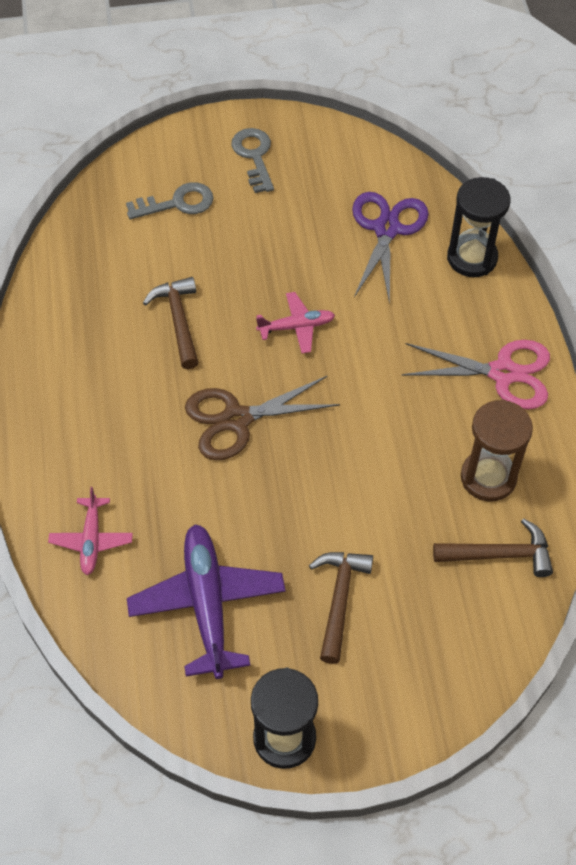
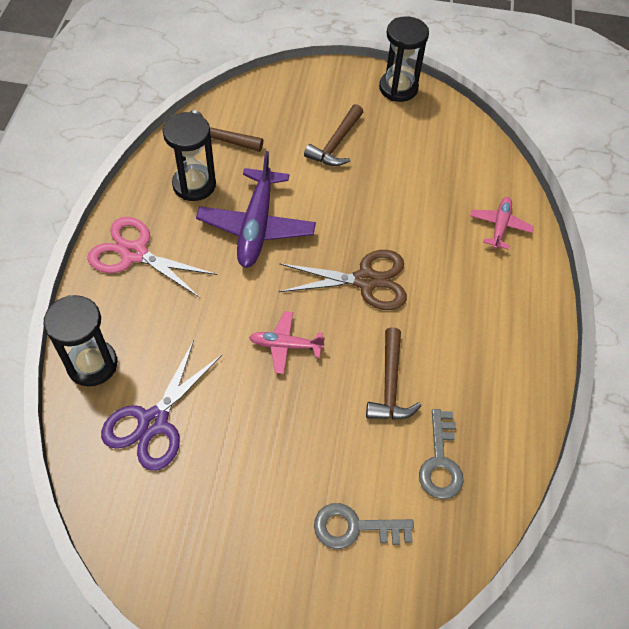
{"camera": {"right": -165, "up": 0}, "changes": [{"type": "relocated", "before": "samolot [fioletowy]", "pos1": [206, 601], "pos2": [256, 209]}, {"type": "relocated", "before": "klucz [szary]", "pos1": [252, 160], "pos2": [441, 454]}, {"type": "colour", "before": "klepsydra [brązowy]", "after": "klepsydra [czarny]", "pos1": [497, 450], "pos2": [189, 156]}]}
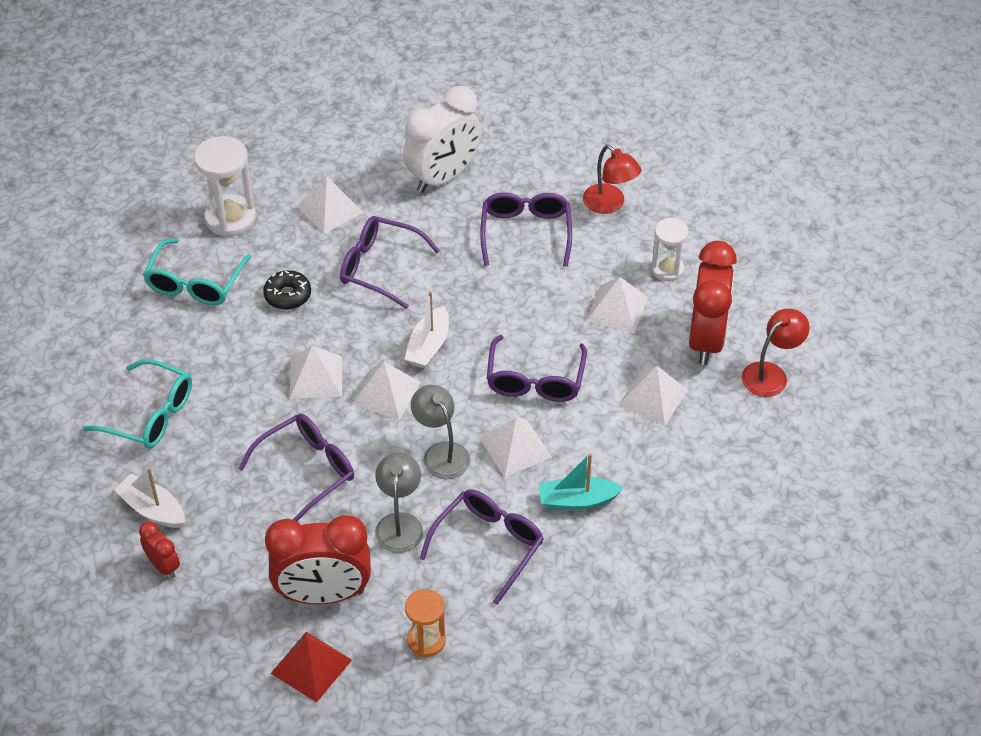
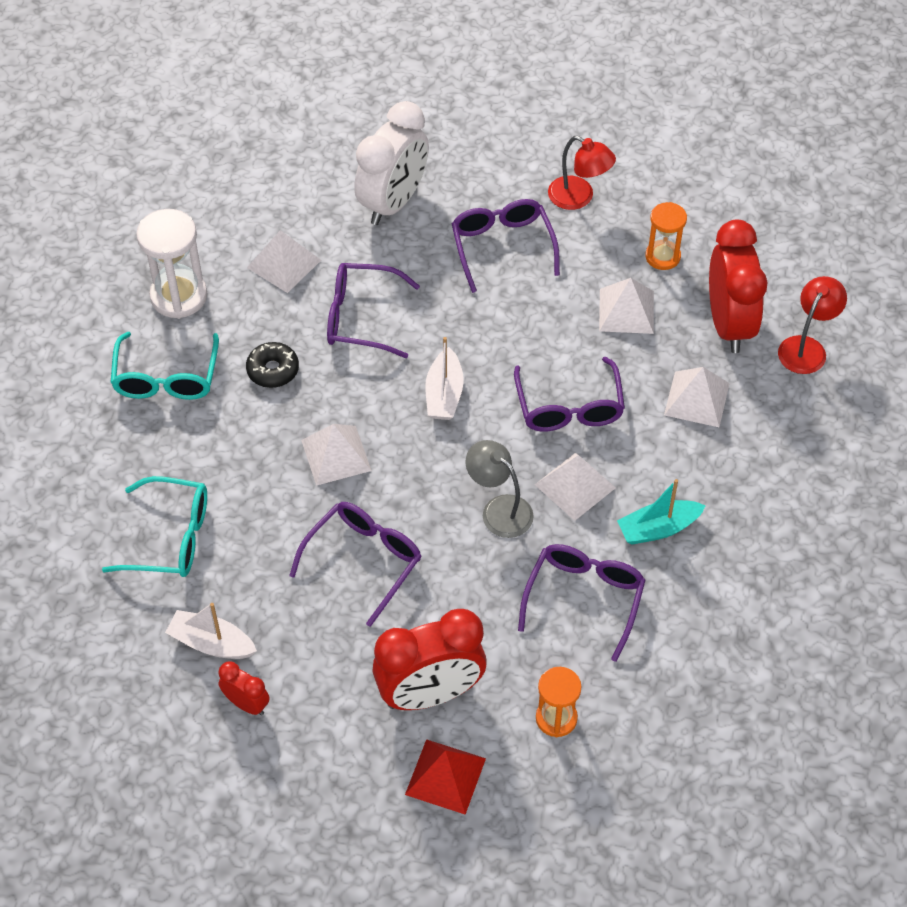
{"camera": {"right": -15, "up": 5}, "changes": [{"type": "missing", "before": "piramida [biały]", "pos1": [386, 391]}, {"type": "missing", "before": "lampka [szary]", "pos1": [399, 503]}, {"type": "colour", "before": "klepsydra [biały]", "after": "klepsydra [pomarańczowy]", "pos1": [670, 249], "pos2": [666, 236]}]}
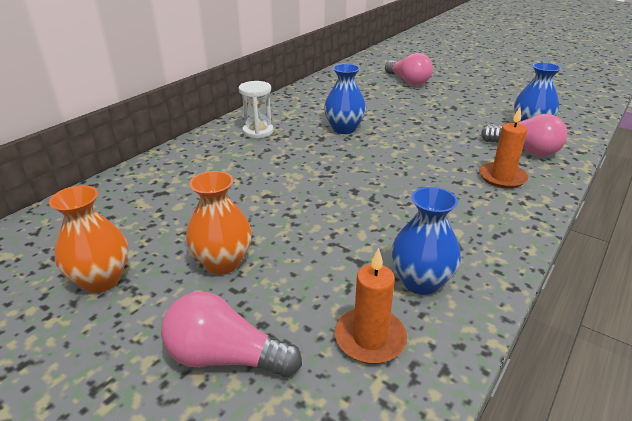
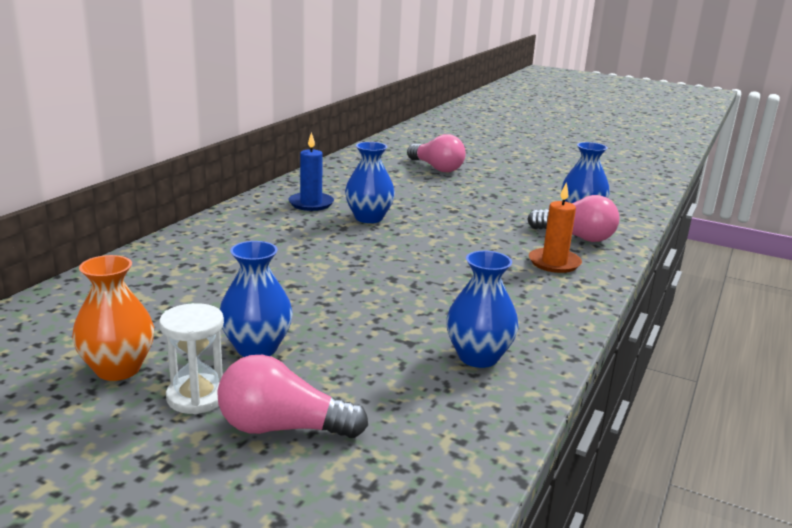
{"camera": {"right": -10, "up": -10}, "changes": [{"type": "colour", "before": "wazon [pomarańczowy]", "after": "wazon [niebieski]", "pos1": [219, 222], "pos2": [256, 299]}, {"type": "relocated", "before": "klepsydra [biały]", "pos1": [256, 110], "pos2": [191, 358]}, {"type": "missing", "before": "świeca [pomarańczowy]", "pos1": [371, 306]}, {"type": "appeared", "after": "świeca [niebieski]", "pos2": [311, 171]}]}
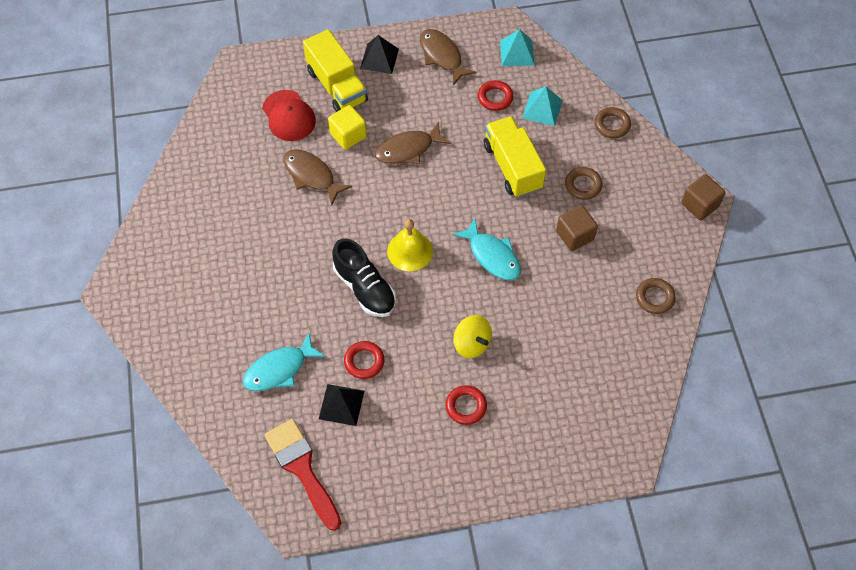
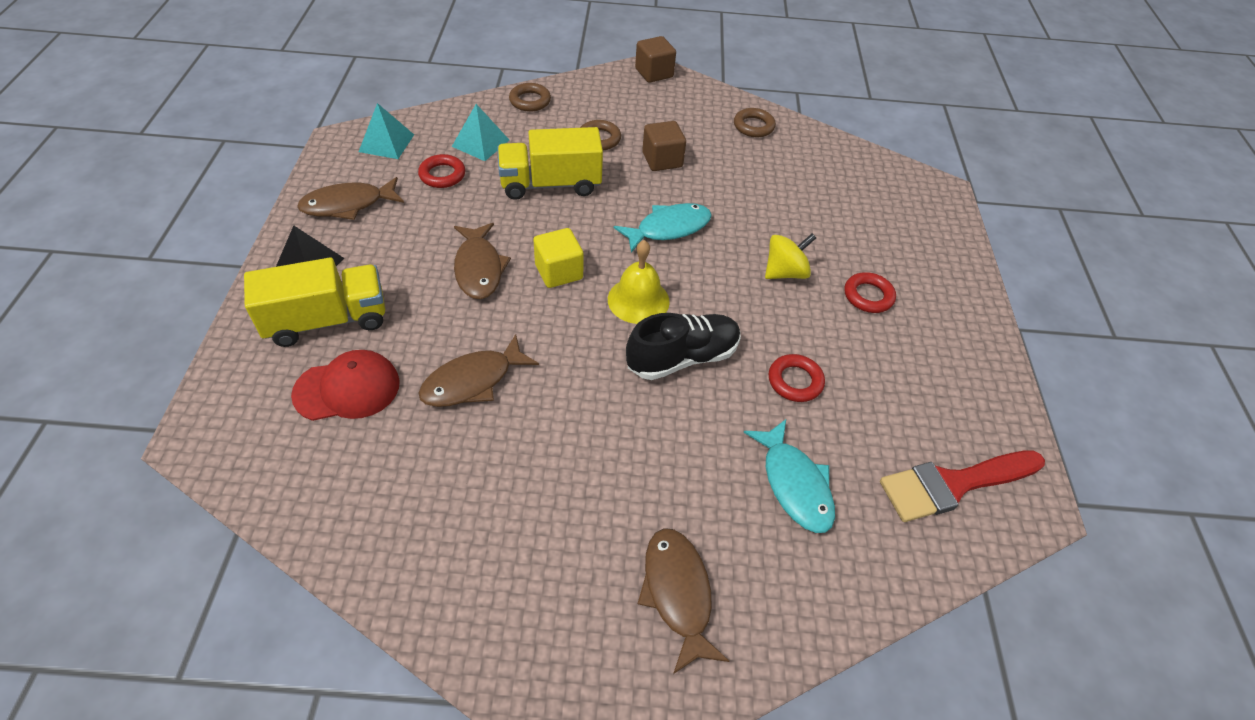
{"camera": {"right": -80, "up": -10}, "changes": [{"type": "missing", "before": "piramida [czarny]", "pos1": [341, 405]}, {"type": "relocated", "before": "sześcian [żółty]", "pos1": [347, 127], "pos2": [558, 258]}, {"type": "appeared", "after": "ryba [brązowy]", "pos2": [683, 601]}]}
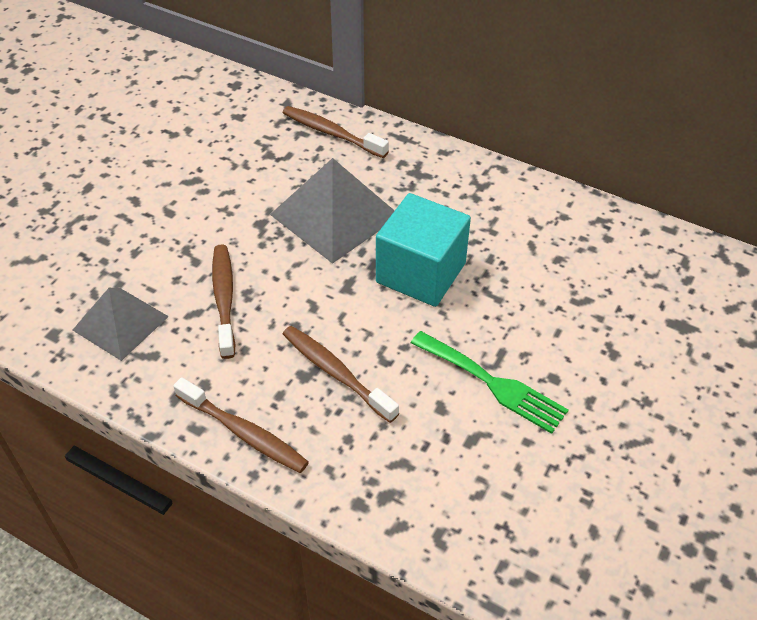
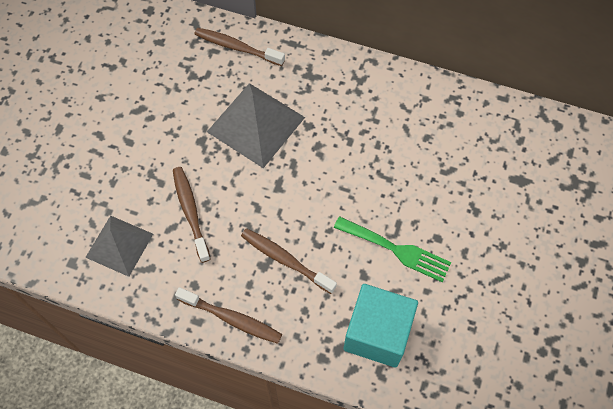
{"camera": {"right": -10, "up": 15}, "changes": [{"type": "relocated", "before": "sześcian [turkusowy]", "pos1": [423, 250], "pos2": [381, 326]}]}
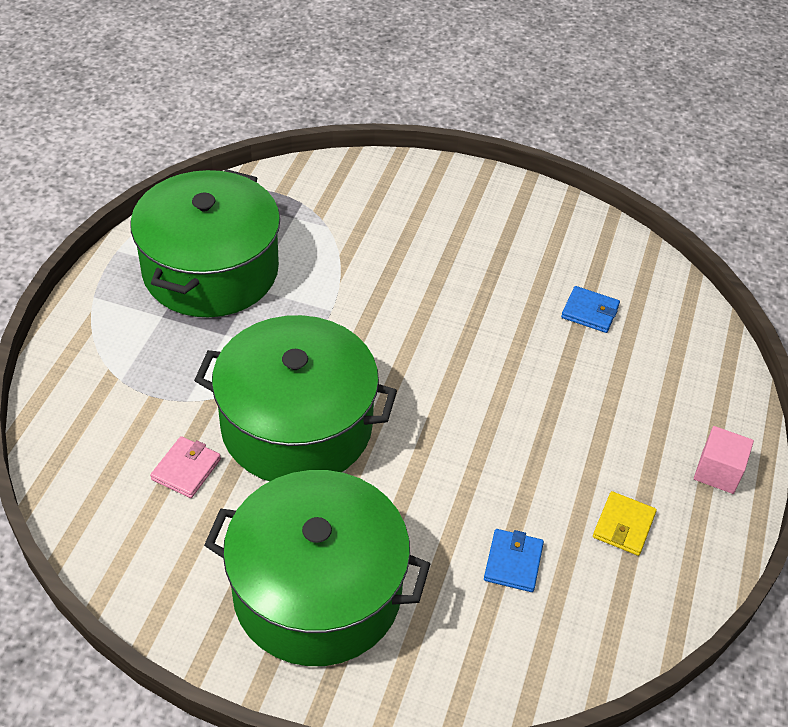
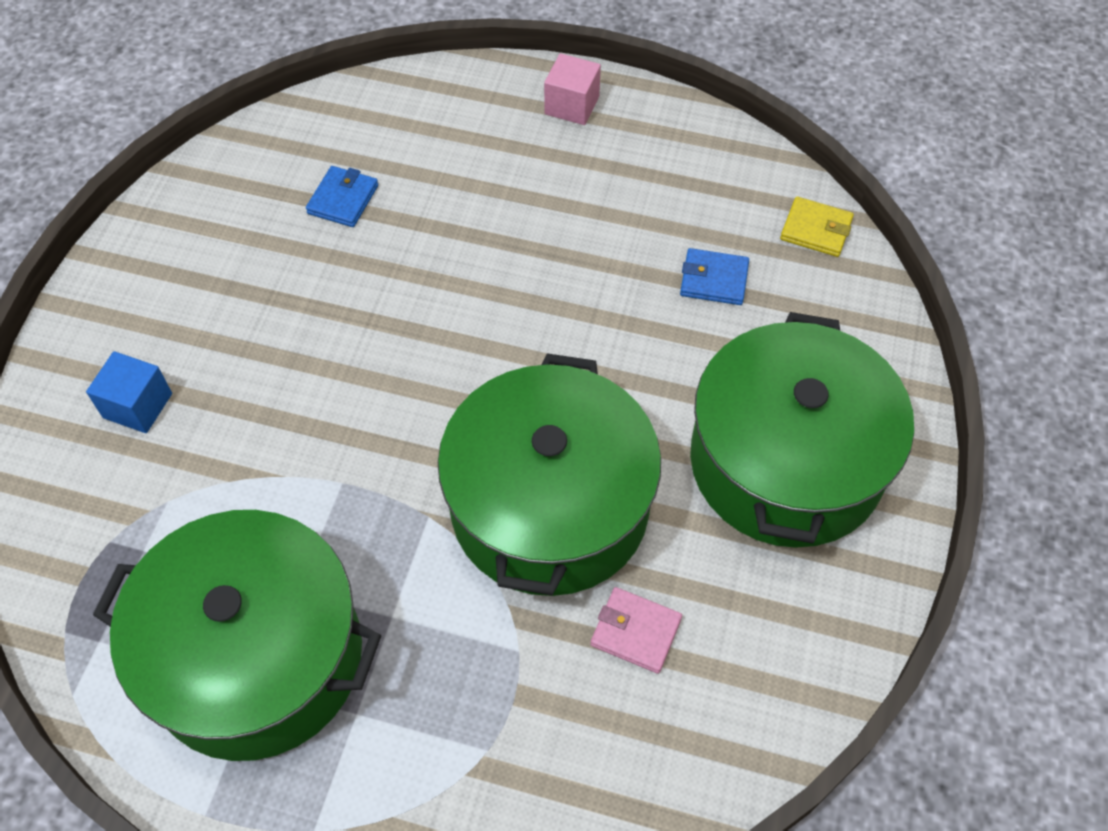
{"camera": {"right": -90, "up": 10}, "changes": [{"type": "relocated", "before": "portfel [żółty]", "pos1": [625, 523], "pos2": [817, 226]}, {"type": "appeared", "after": "sześcian [niebieski]", "pos2": [129, 392]}]}
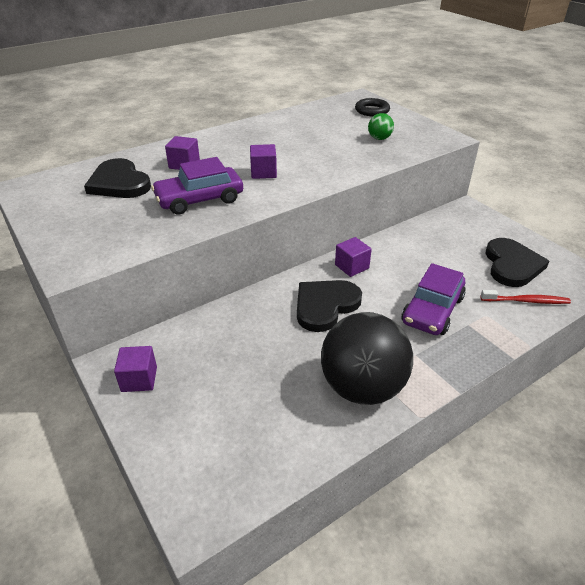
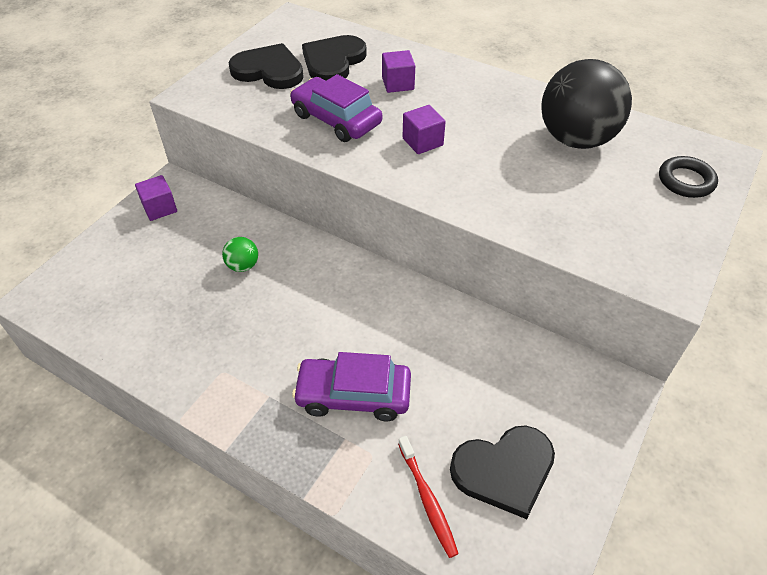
{"camera": {"right": 65, "up": 10}, "changes": [{"type": "relocated", "before": "serce [czarny]", "pos1": [329, 306], "pos2": [266, 66]}, {"type": "relocated", "before": "piłka [czarny]", "pos1": [367, 358], "pos2": [586, 104]}, {"type": "missing", "before": "sześcian [fioletowy]", "pos1": [353, 257]}, {"type": "relocated", "before": "piłka [zielony]", "pos1": [381, 126], "pos2": [240, 254]}]}
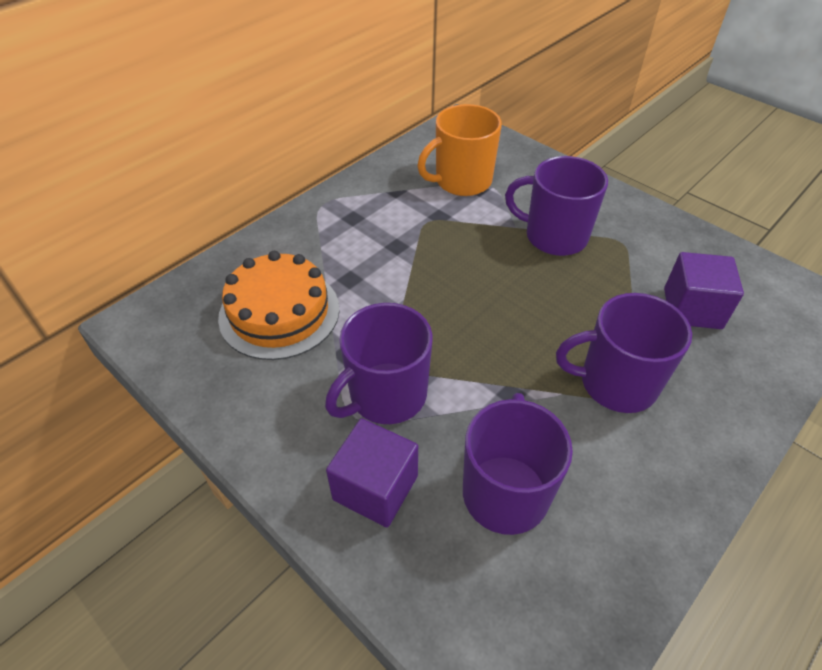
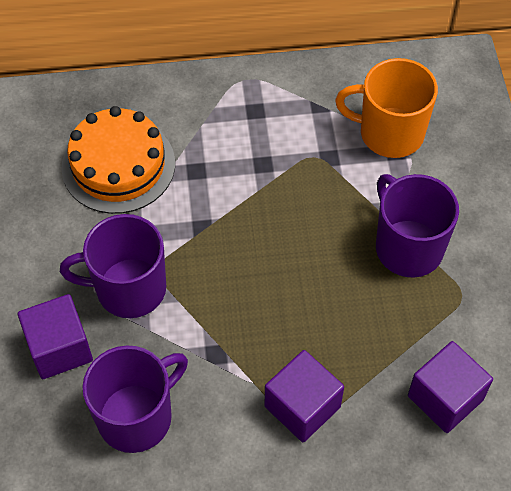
{"camera": {"right": 40, "up": 10}, "changes": [{"type": "exchanged", "before": "kubek [fioletowy]", "after": "sześcian [fioletowy]", "pos1": [624, 353], "pos2": [304, 396]}]}
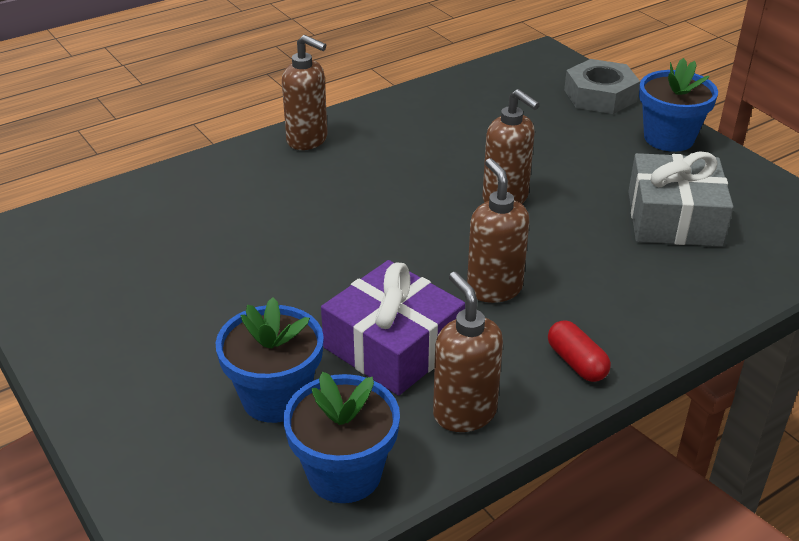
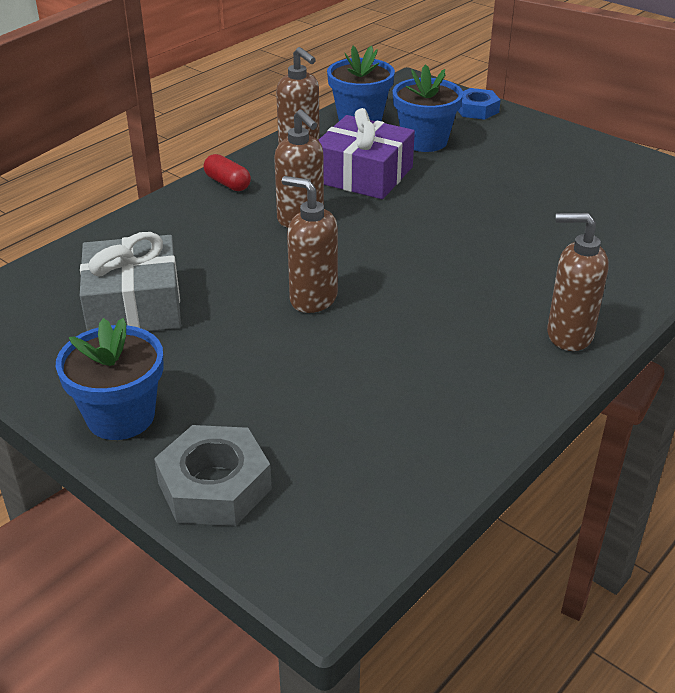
{"camera": {"right": 165, "up": 0}, "changes": [{"type": "appeared", "after": "nakrętka [niebieski]", "pos2": [479, 104]}]}
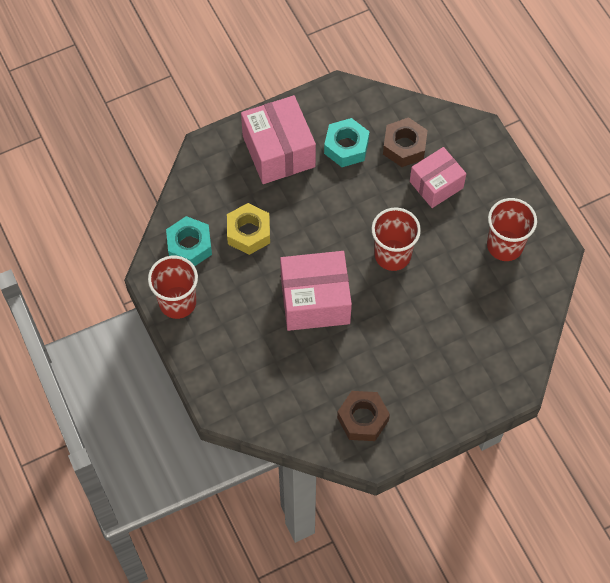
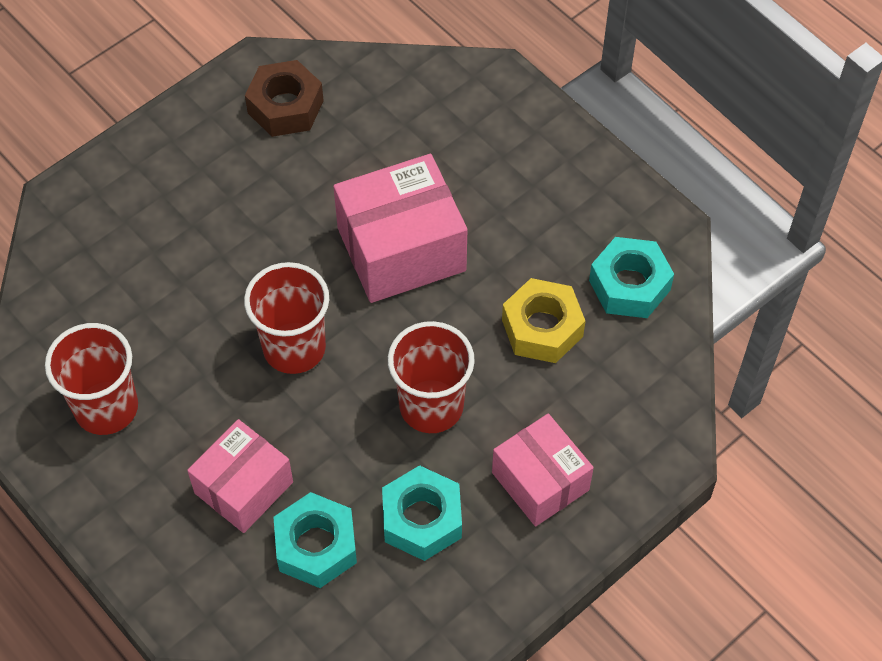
{"camera": {"right": 165, "up": -5}, "changes": [{"type": "relocated", "before": "szklanka [czerwony]", "pos1": [173, 287], "pos2": [431, 377]}, {"type": "size", "before": "pudełko [różowy]", "pos1": [278, 139], "pos2": [543, 470], "scale": 0.66}, {"type": "colour", "before": "nakrętka [brązowy]", "after": "nakrętka [turkusowy]", "pos1": [405, 142], "pos2": [315, 540]}]}
